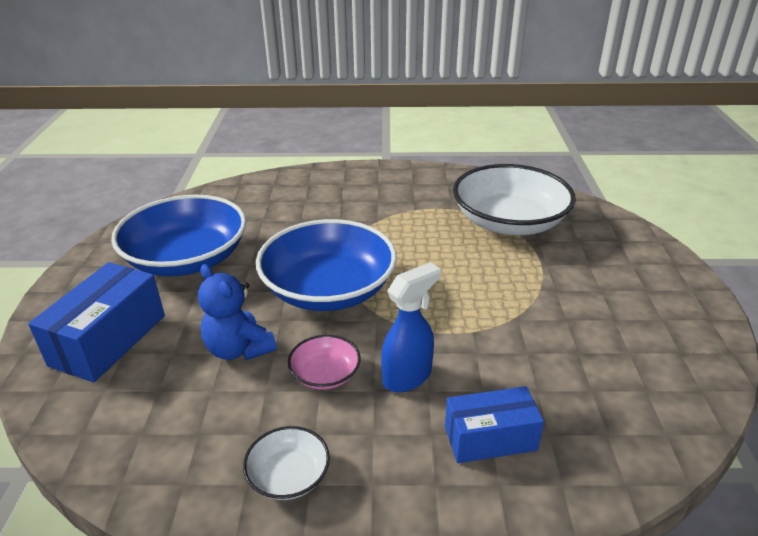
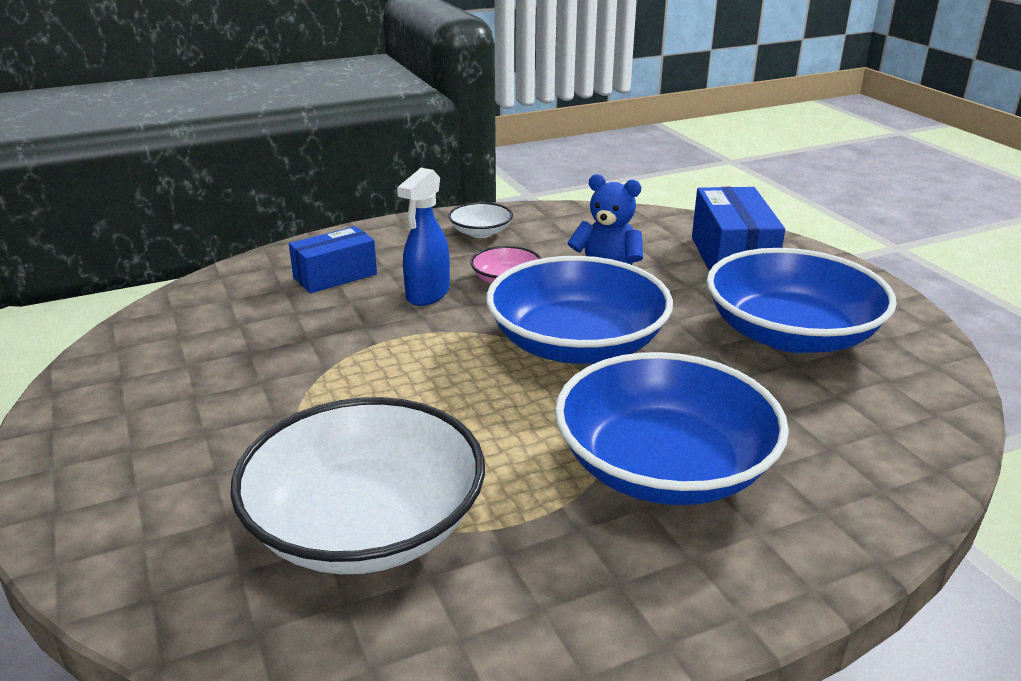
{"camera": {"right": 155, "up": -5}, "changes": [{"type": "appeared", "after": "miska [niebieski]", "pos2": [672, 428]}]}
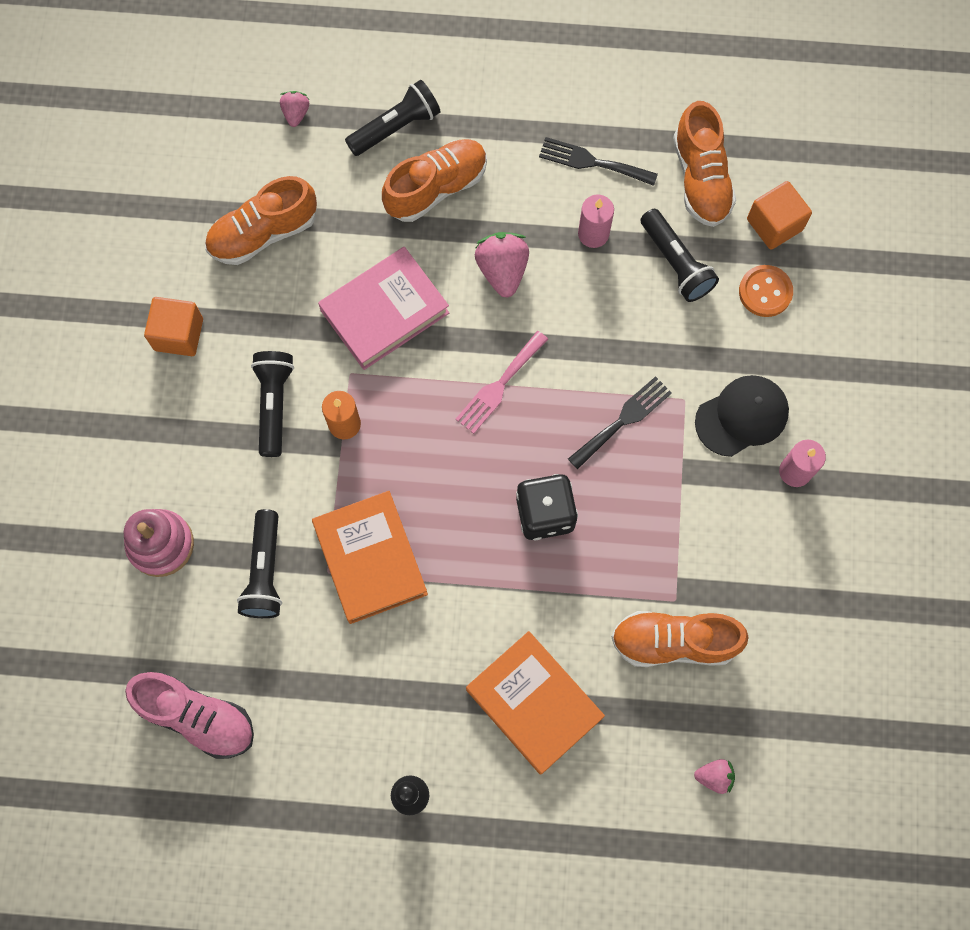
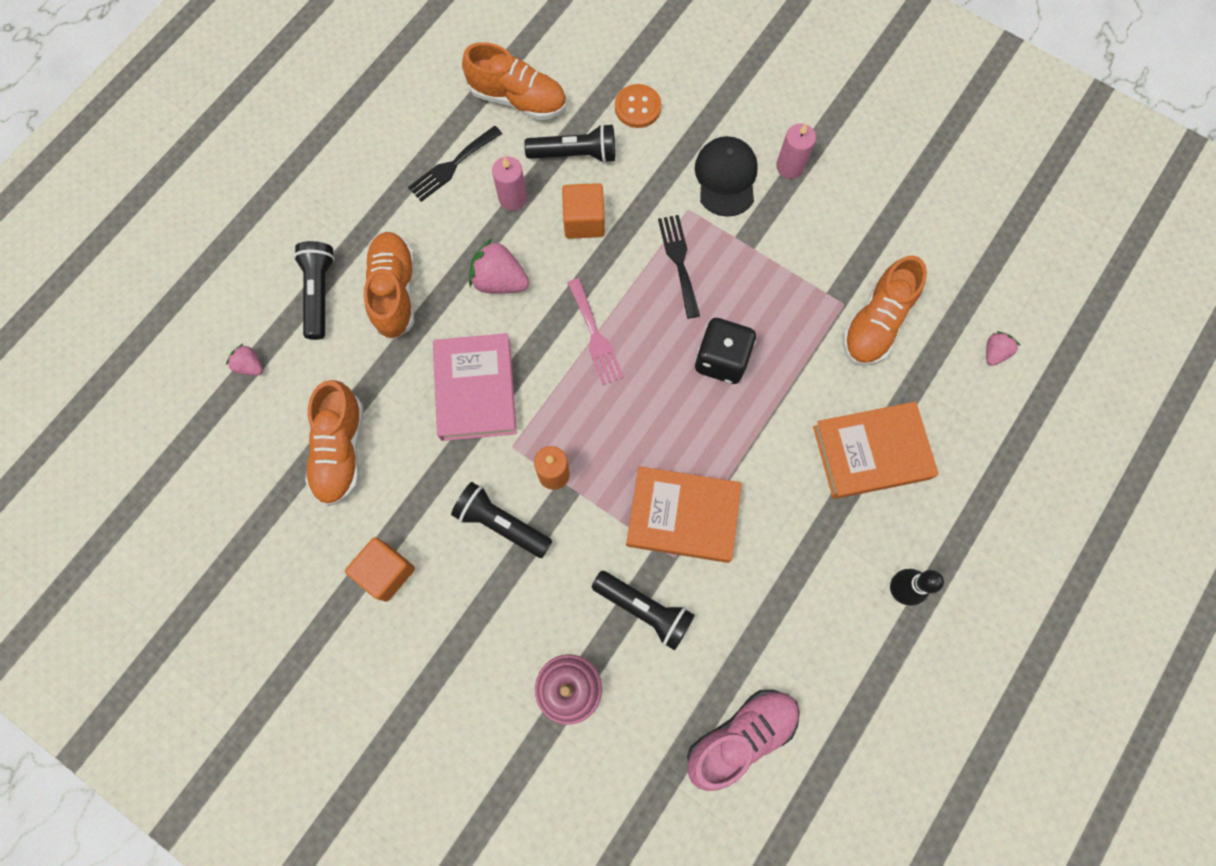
{"camera": {"right": -60, "up": 0}, "changes": [{"type": "relocated", "before": "sześcian [pomarańczowy]", "pos1": [779, 215], "pos2": [583, 211]}]}
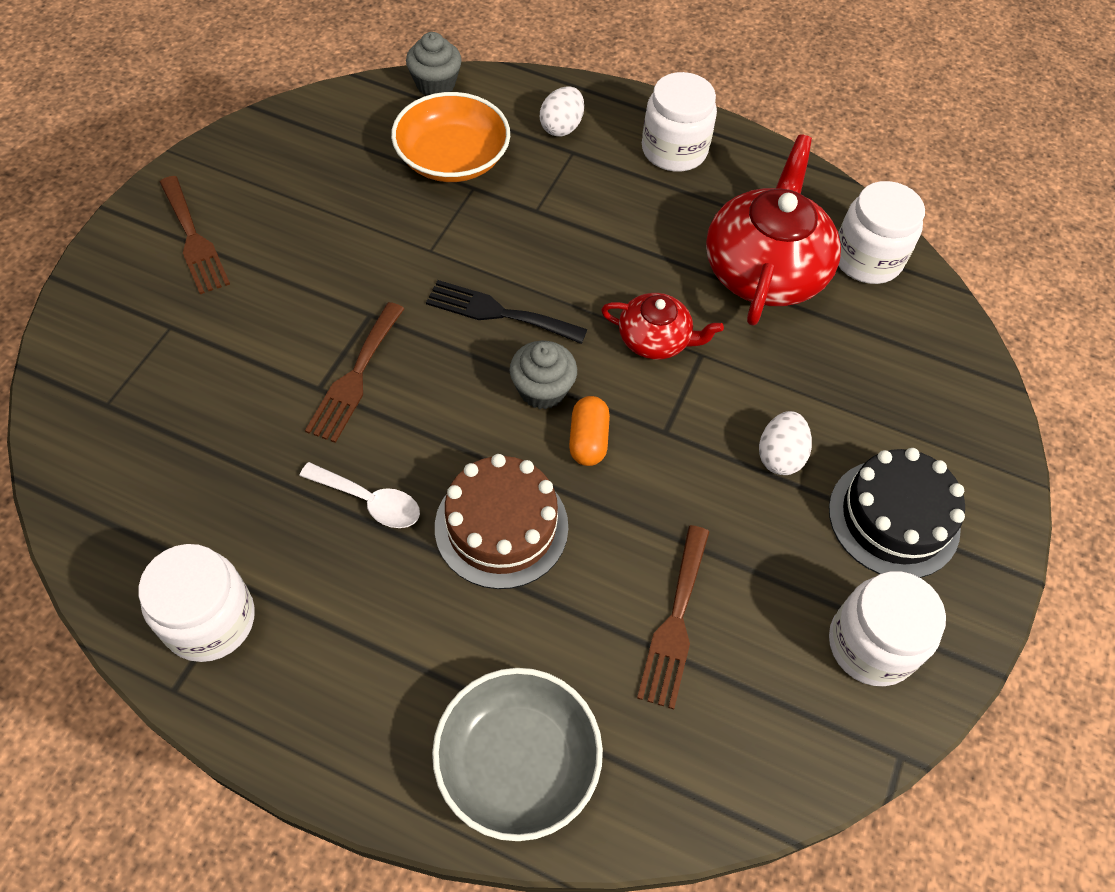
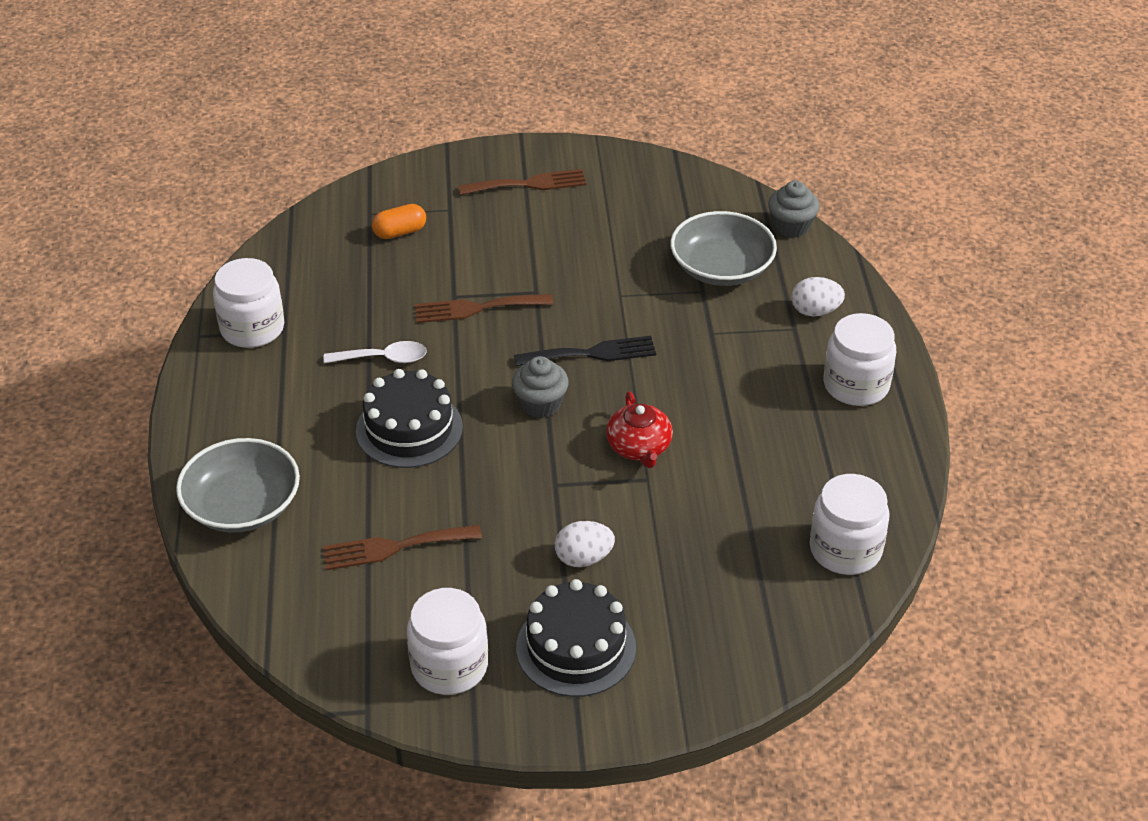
{"camera": {"right": 65, "up": -15}, "changes": [{"type": "spun", "before": "widelec [brązowy]", "pos1": [194, 235], "pos2": [522, 182], "turn": -135}, {"type": "spun", "before": "łyżka [biały]", "pos1": [359, 495], "pos2": [375, 352], "turn": -90}, {"type": "colour", "before": "miska [pomarańczowy]", "after": "miska [szary]", "pos1": [450, 137], "pos2": [723, 248]}, {"type": "spun", "before": "widelec [czarny]", "pos1": [506, 312], "pos2": [585, 351], "turn": 90}, {"type": "colour", "before": "tort [brązowy]", "after": "tort [czarny]", "pos1": [501, 521], "pos2": [409, 418]}, {"type": "relocated", "before": "kapsułka [pomarańczowy]", "pos1": [589, 431], "pos2": [399, 221]}, {"type": "missing", "before": "imbryk [czerwony]", "pos1": [773, 230]}]}
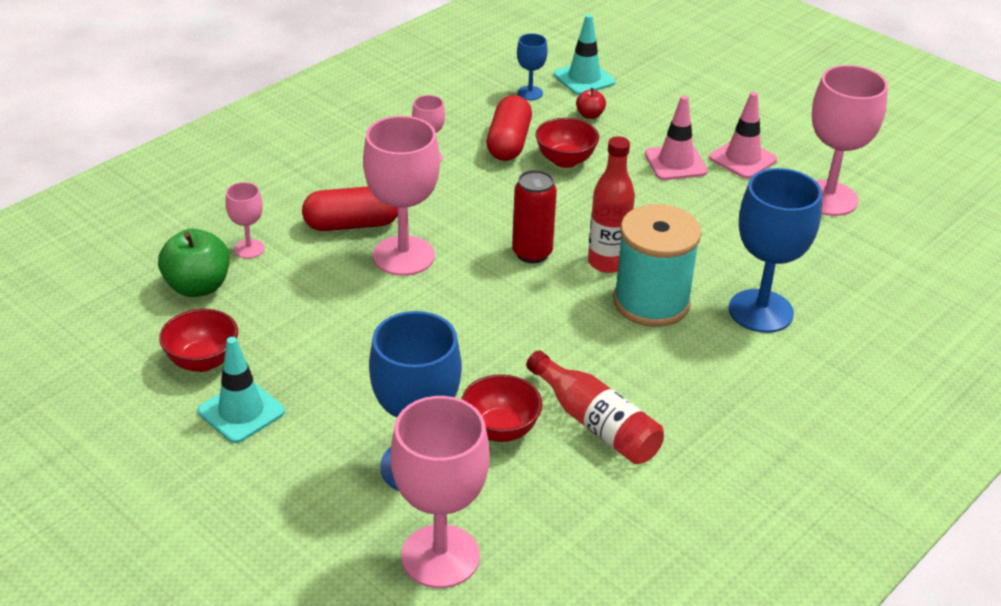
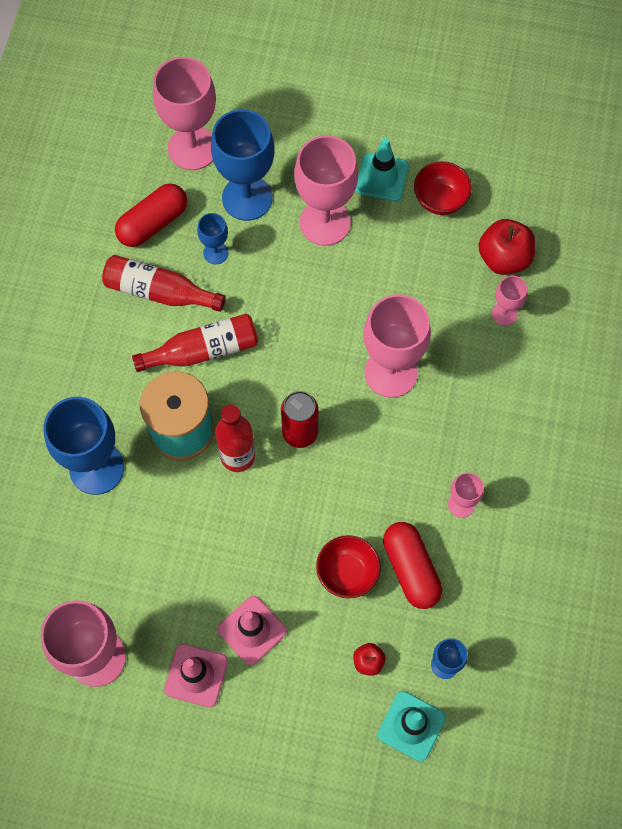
{"camera": {"right": 150, "up": 30}, "changes": [{"type": "colour", "before": "jabłko [zielony]", "after": "jabłko [czerwony]", "pos1": [194, 263], "pos2": [506, 247]}, {"type": "relocated", "before": "kapsułka [czerwony]", "pos1": [350, 209], "pos2": [151, 215]}, {"type": "exchanged", "before": "miska [czerwony]", "after": "kielich [niebieski]", "pos1": [502, 408], "pos2": [213, 238]}, {"type": "appeared", "after": "butelka [czerwony]", "pos2": [195, 343]}, {"type": "appeared", "after": "kielich [różowy]", "pos2": [326, 190]}]}
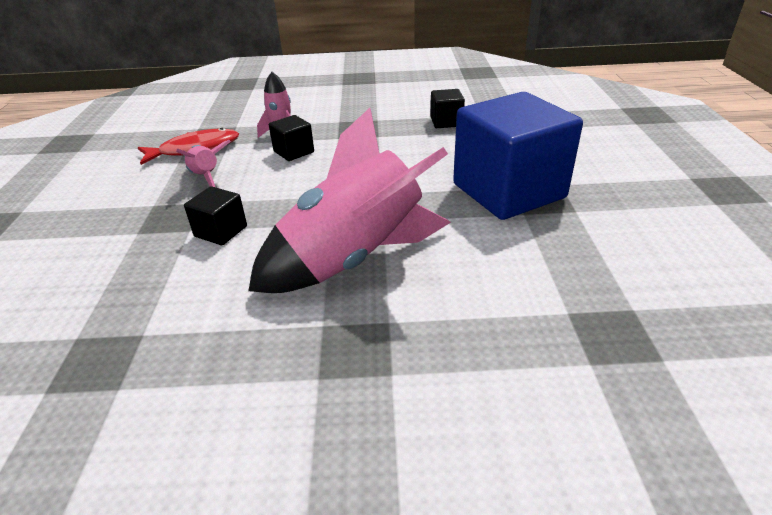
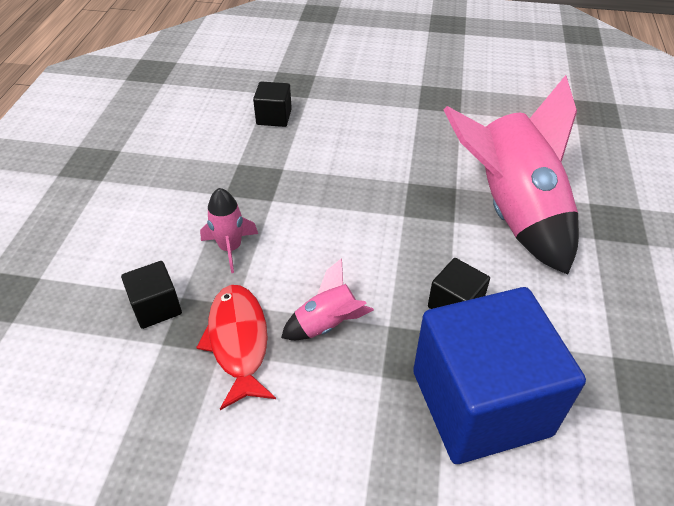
{"camera": {"right": -80, "up": 10}, "changes": [{"type": "relocated", "before": "sześcian [czarny]", "pos1": [291, 138], "pos2": [151, 295]}, {"type": "relocated", "before": "sześcian [niebieski]", "pos1": [518, 156], "pos2": [499, 375]}]}
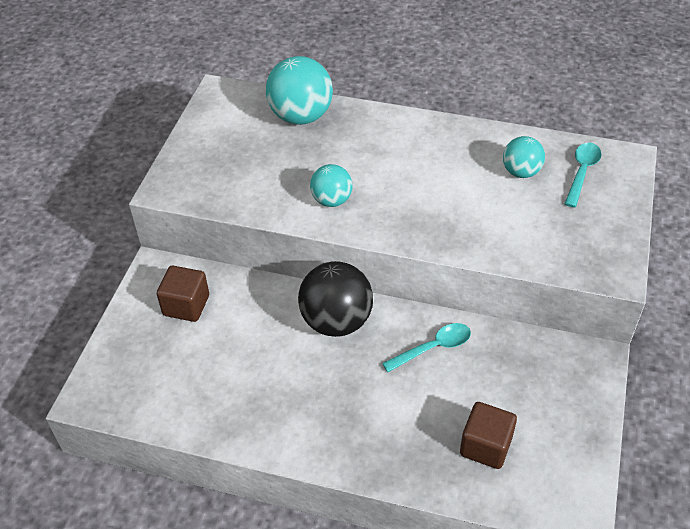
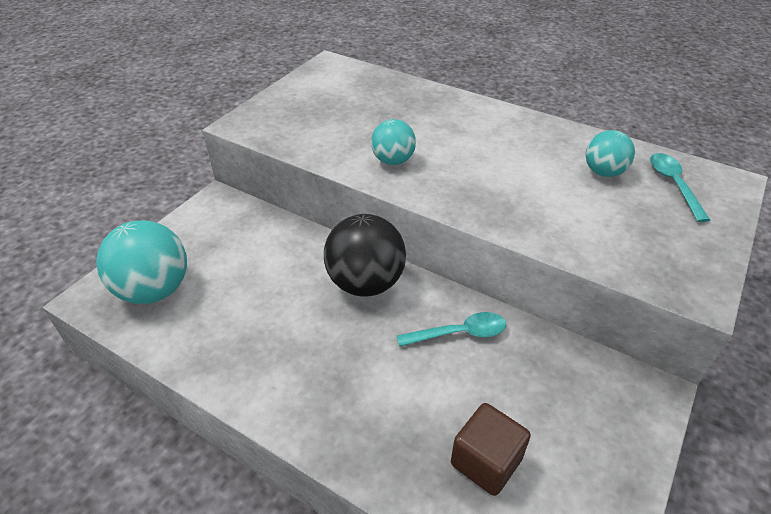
{"camera": {"right": 15, "up": -5}, "changes": [{"type": "missing", "before": "sześcian [brązowy]", "pos1": [183, 294]}, {"type": "relocated", "before": "piłka [turkusowy]", "pos1": [299, 90], "pos2": [141, 262]}, {"type": "spun", "before": "łyżka [turkusowy]", "pos1": [582, 175], "pos2": [680, 187], "turn": -45}]}
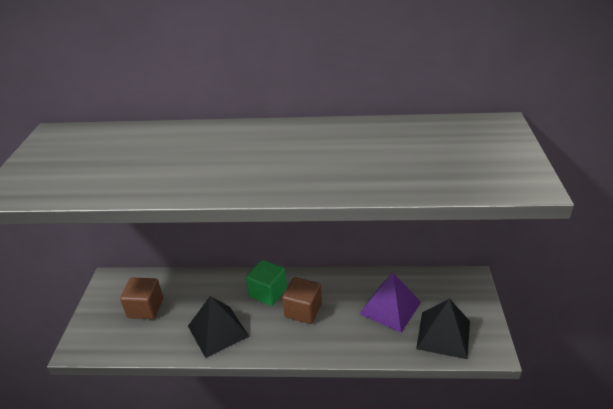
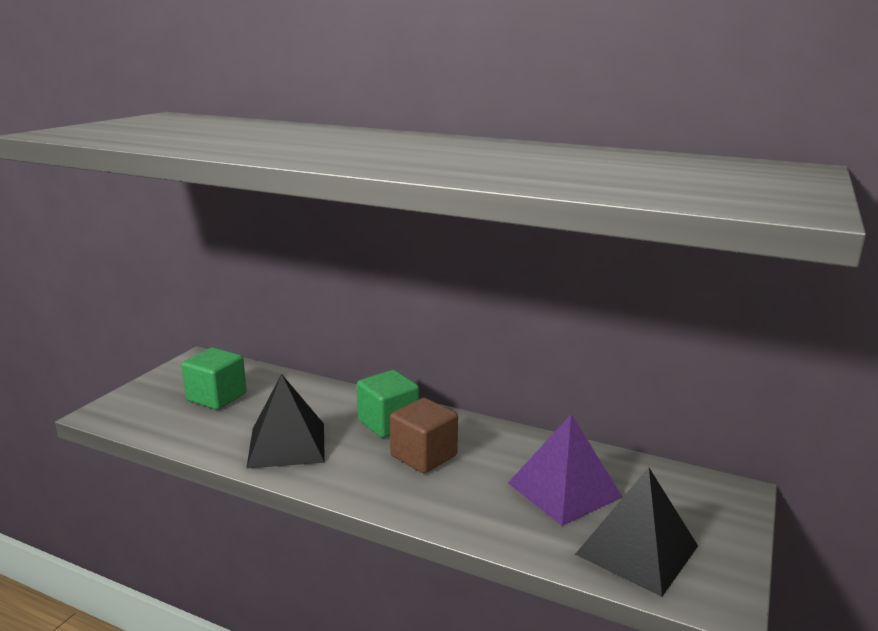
{"camera": {"right": 20, "up": -15}, "changes": [{"type": "colour", "before": "sześcian [brązowy]", "after": "sześcian [zielony]", "pos1": [141, 298], "pos2": [214, 378]}]}
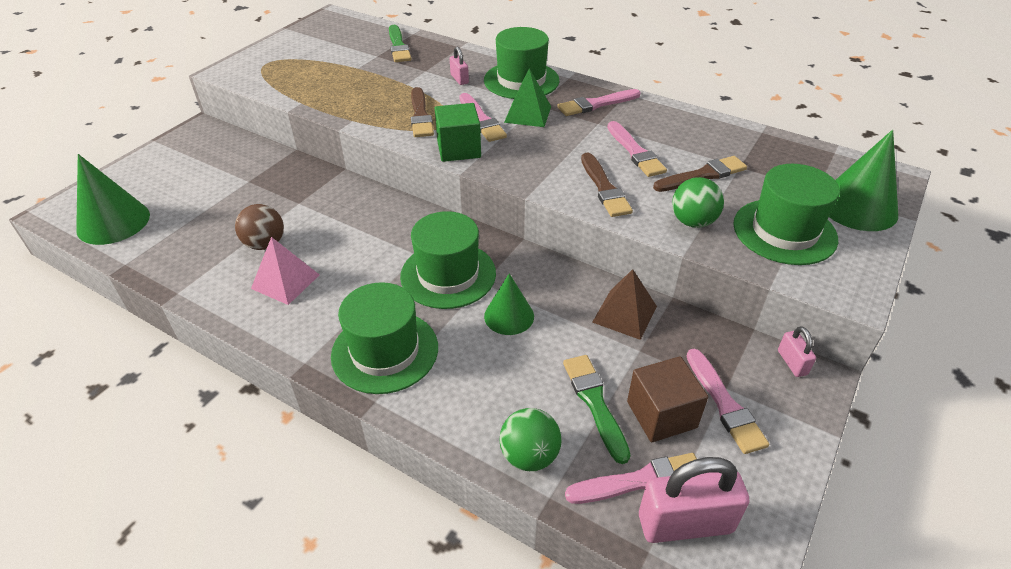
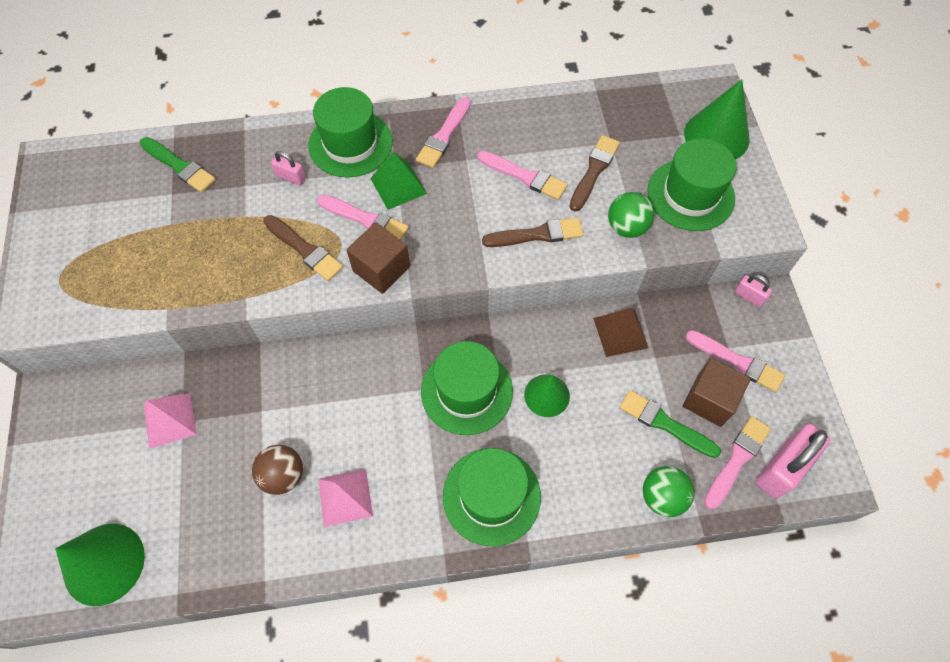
{"camera": {"right": -40, "up": 20}, "changes": [{"type": "colour", "before": "sześcian [zielony]", "after": "sześcian [brązowy]", "pos1": [458, 132], "pos2": [378, 258]}, {"type": "spun", "before": "pędzel [brązowy]", "pos1": [607, 185], "pos2": [533, 232], "turn": -45}, {"type": "appeared", "after": "piramida [różowy]", "pos2": [170, 421]}]}
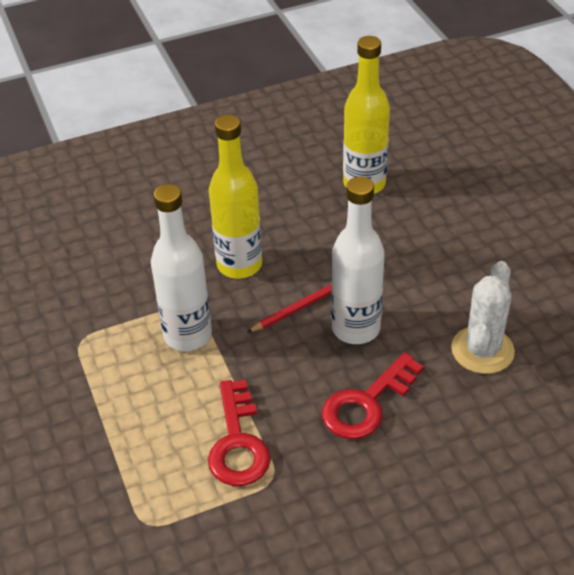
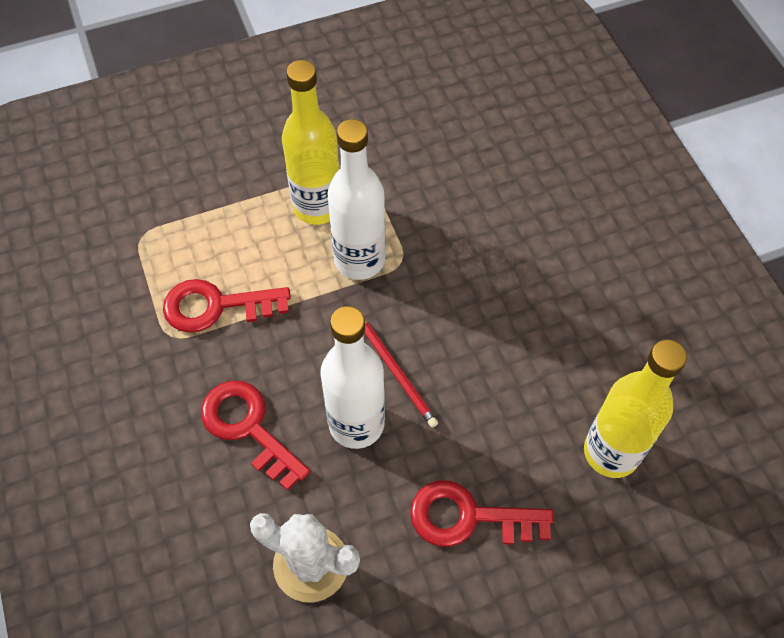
{"camera": {"right": 90, "up": 15}, "changes": [{"type": "relocated", "before": "butelka [żółty]", "pos1": [235, 197], "pos2": [311, 142]}, {"type": "appeared", "after": "klucz [czerwony]", "pos2": [482, 513]}]}
